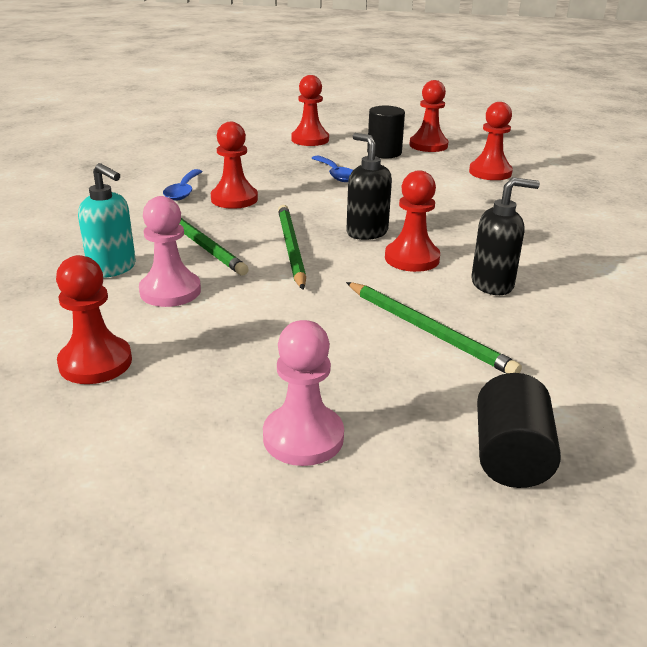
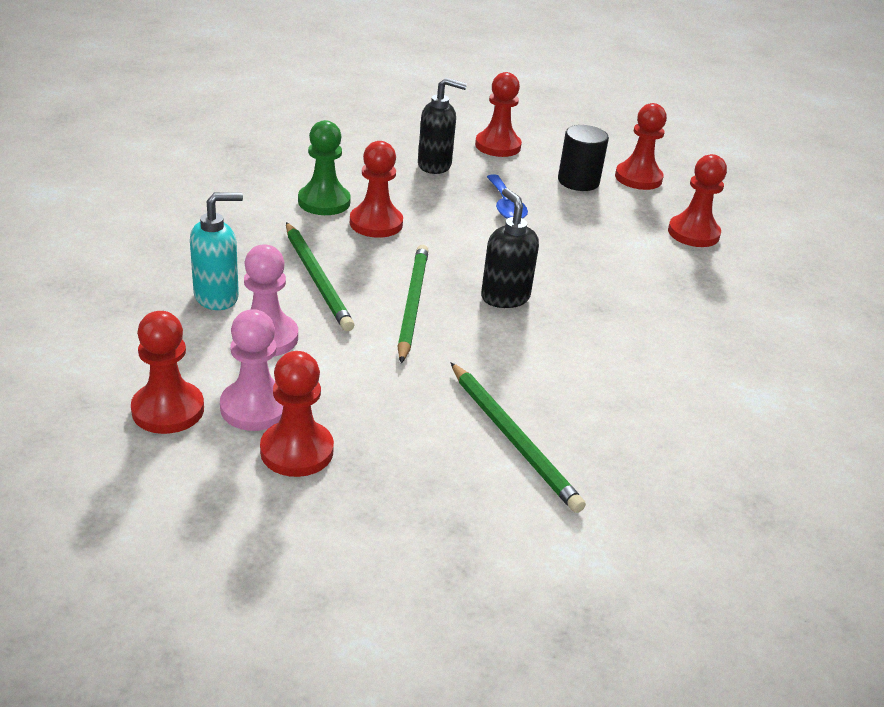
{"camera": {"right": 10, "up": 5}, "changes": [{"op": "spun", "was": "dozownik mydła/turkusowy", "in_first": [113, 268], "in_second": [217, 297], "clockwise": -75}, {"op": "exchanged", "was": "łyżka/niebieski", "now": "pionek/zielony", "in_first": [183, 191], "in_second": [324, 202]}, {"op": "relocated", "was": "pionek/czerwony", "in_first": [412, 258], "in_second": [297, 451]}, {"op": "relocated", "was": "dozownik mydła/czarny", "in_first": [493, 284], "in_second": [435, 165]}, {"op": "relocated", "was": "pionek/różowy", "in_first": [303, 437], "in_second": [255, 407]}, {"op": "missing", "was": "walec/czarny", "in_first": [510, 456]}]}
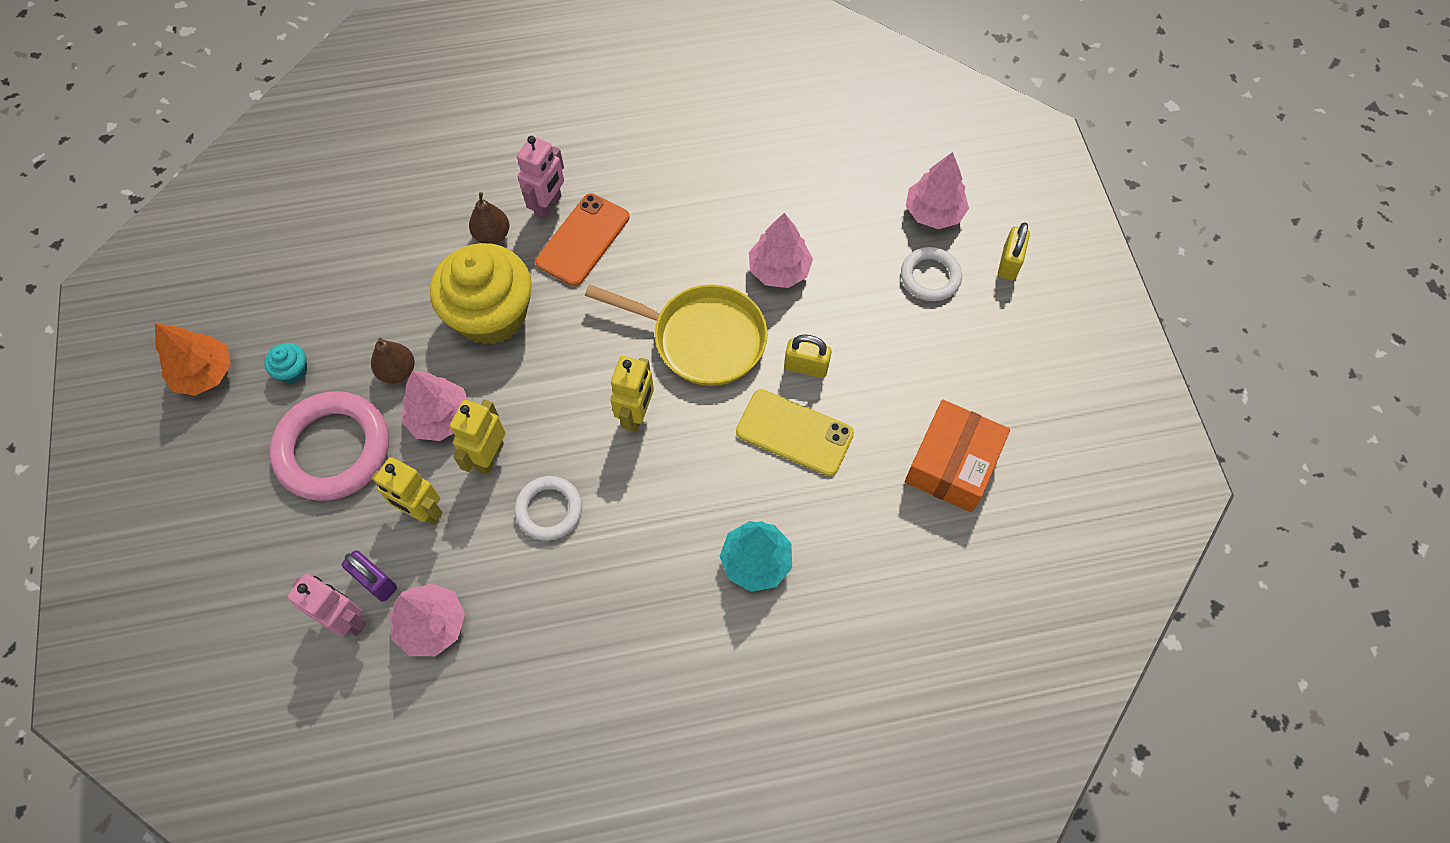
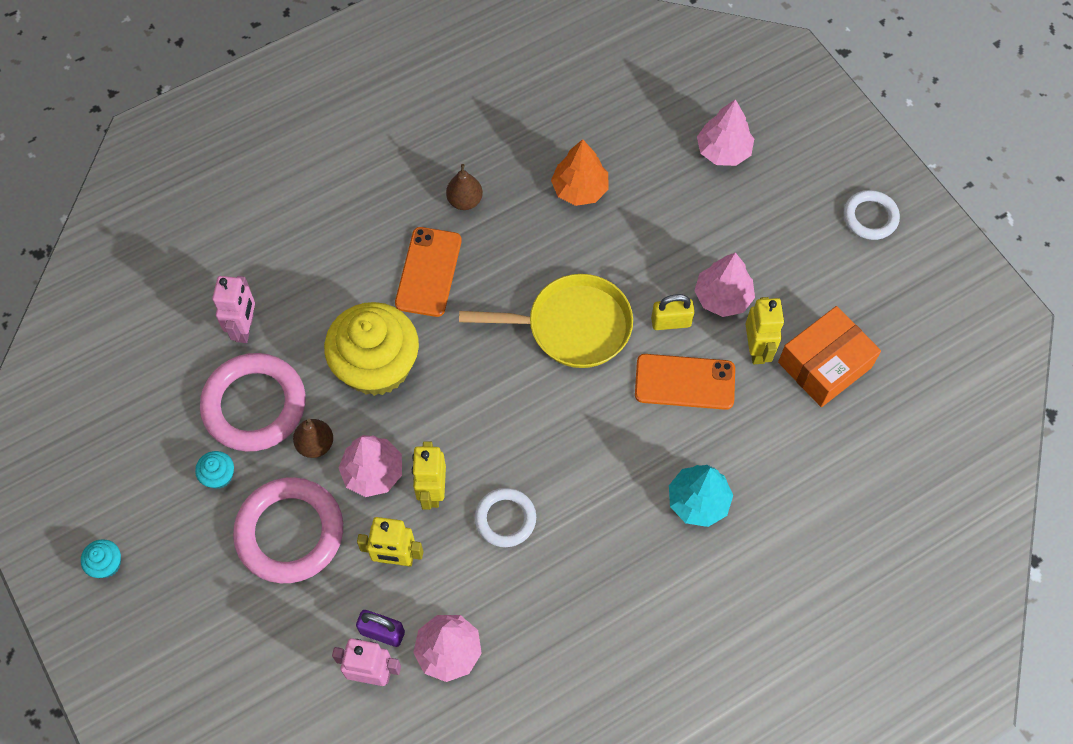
{"camera": {"right": -20, "up": 0}, "changes": [{"op": "relocated", "was": "robot/różowy", "in_first": [548, 206], "in_second": [245, 328]}, {"op": "relocated", "was": "gruszka/brązowy", "in_first": [492, 235], "in_second": [465, 201]}, {"op": "relocated", "was": "drzewko/różowy", "in_first": [779, 270], "in_second": [722, 297]}, {"op": "missing", "was": "kłódka/żółty", "in_first": [1009, 263]}, {"op": "relocated", "was": "pierścień/biały", "in_first": [930, 277], "in_second": [870, 217]}, {"op": "relocated", "was": "drzewko/pomarańczowy", "in_first": [204, 373], "in_second": [579, 189]}, {"op": "relocated", "was": "robot/żółty", "in_first": [637, 415], "in_second": [757, 349]}, {"op": "colour", "was": "telefon/żółty", "now": "telefon/pomarańczowy", "in_first": [794, 432], "in_second": [684, 382]}, {"op": "spun", "was": "pudełko/pomarańczowy", "in_first": [952, 464], "in_second": [824, 365], "clockwise": 45}, {"op": "appeared", "now": "pierścień/różowy", "in_second": [254, 405]}, {"op": "appeared", "now": "muffinka/turkusowy", "in_second": [106, 564]}]}
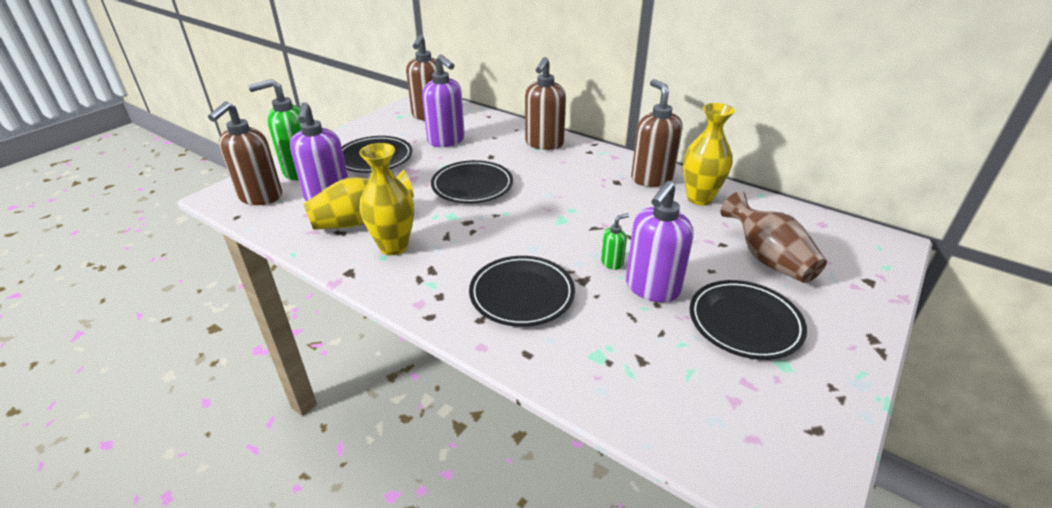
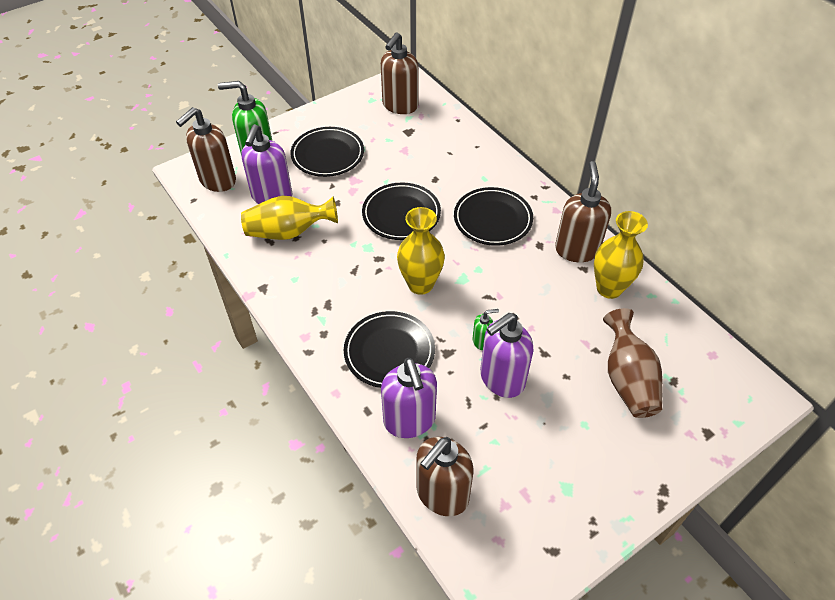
{"camera": {"right": 20, "up": 15}, "changes": [{"op": "relocated", "was": "dozownik mydła/fioletowy", "in_first": [446, 141], "in_second": [409, 421]}, {"op": "relocated", "was": "dozownik mydła/brązowy", "in_first": [544, 144], "in_second": [442, 494]}, {"op": "relocated", "was": "wazon/żółty", "in_first": [394, 246], "in_second": [420, 284]}, {"op": "relocated", "was": "talerz/czarny", "in_first": [745, 323], "in_second": [492, 219]}]}
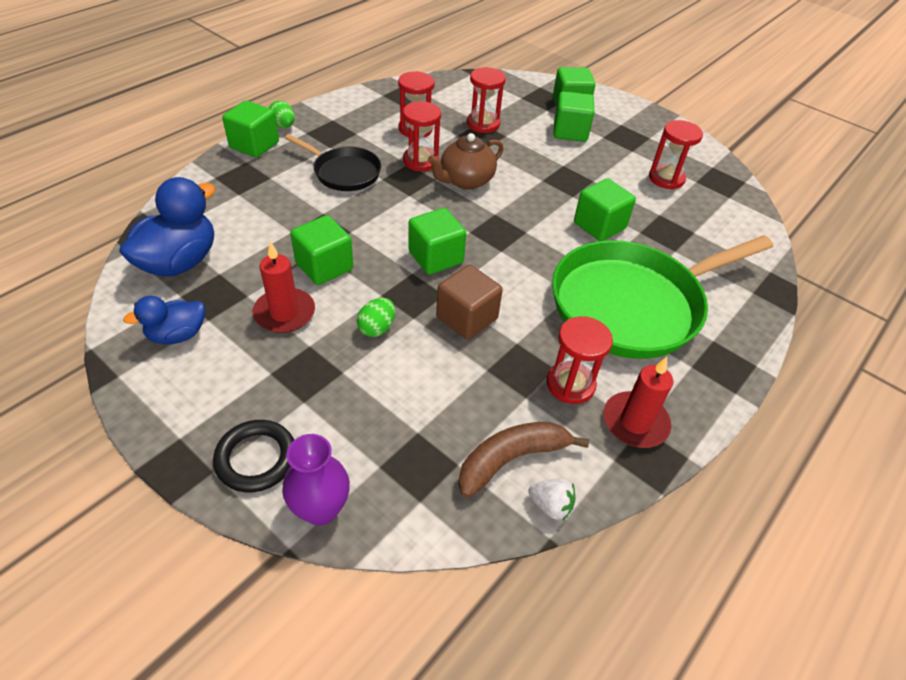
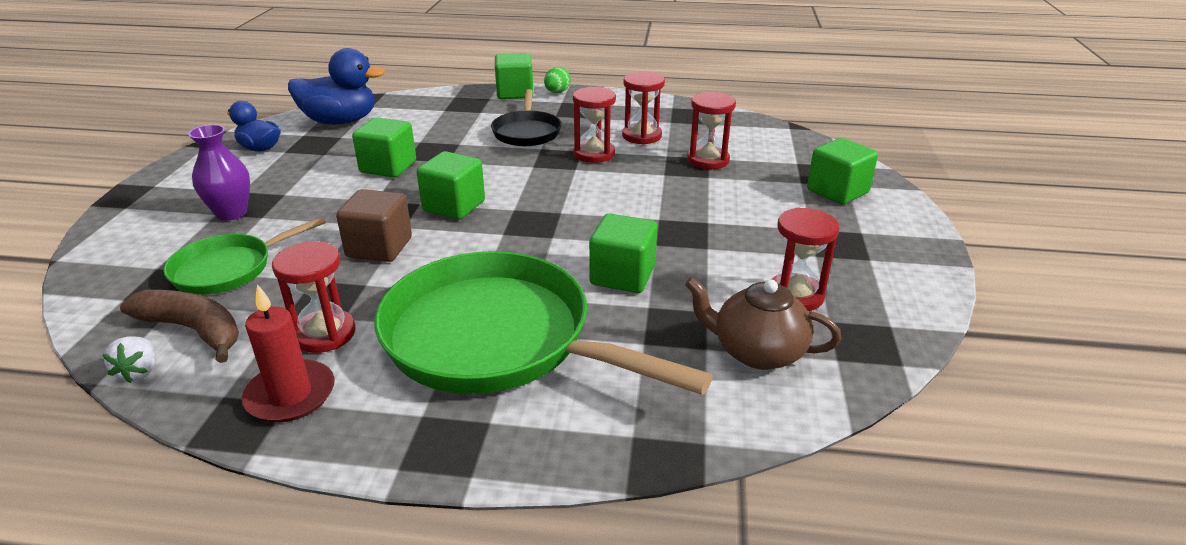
{"camera": {"right": 60, "up": -15}, "changes": [{"op": "missing", "was": "sześcian/zielony", "in_first": [570, 132]}, {"op": "relocated", "was": "imbryk/brązowy", "in_first": [465, 180], "in_second": [756, 352]}, {"op": "missing", "was": "świeca/czerwony", "in_first": [284, 313]}, {"op": "missing", "was": "jajko/zielony", "in_first": [377, 328]}, {"op": "missing", "was": "pierścień/czarny", "in_first": [256, 458]}, {"op": "relocated", "was": "wazon/fioletowy", "in_first": [321, 509], "in_second": [231, 213]}, {"op": "appeared", "now": "patelnia/zielony", "in_second": [228, 269]}]}
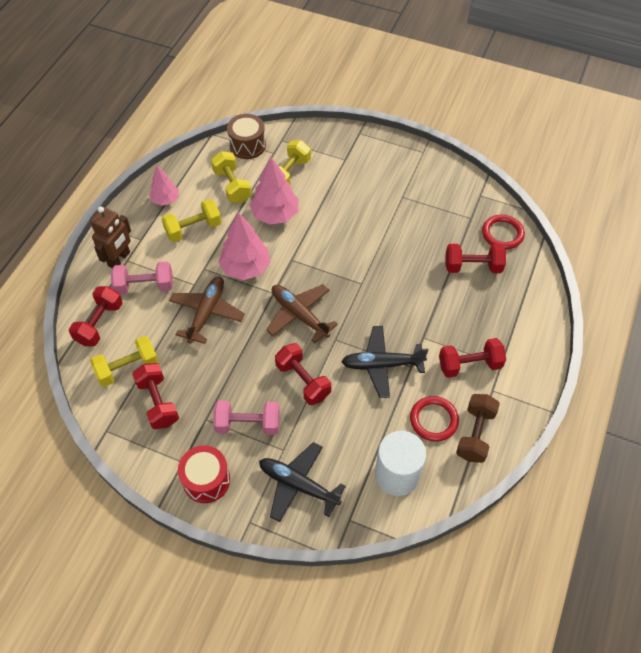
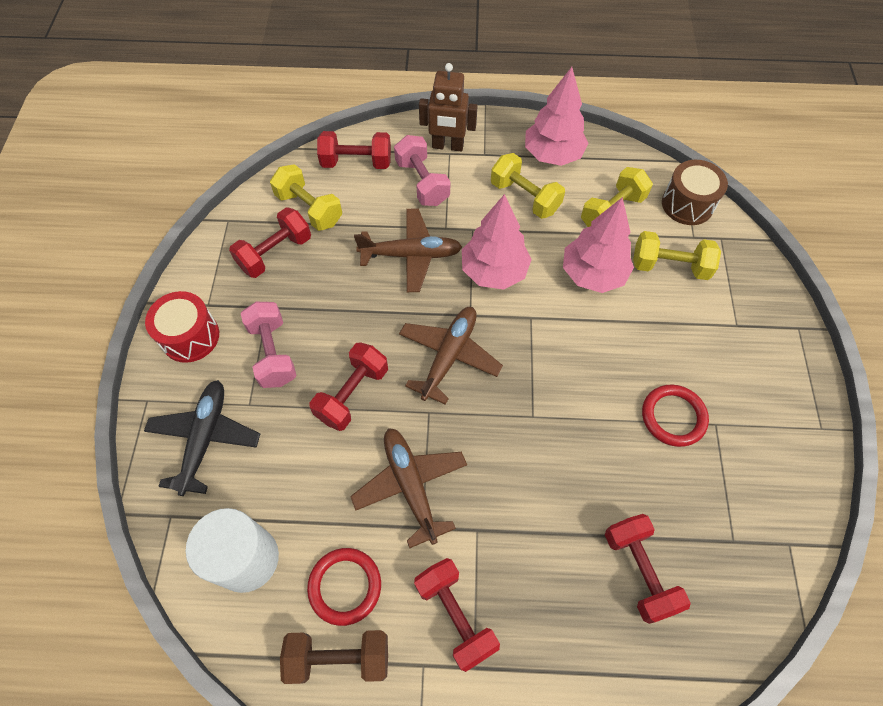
{"camera": {"right": 70, "up": 5}, "changes": [{"op": "size", "was": "drzewko/różowy", "in_first": [165, 200], "in_second": [552, 155], "ratio": 1.62}, {"op": "relocated", "was": "pierścień/czerwony", "in_first": [502, 234], "in_second": [673, 417]}, {"op": "colour", "was": "samolot/czarny", "now": "samolot/brązowy", "in_first": [381, 364], "in_second": [410, 485]}]}
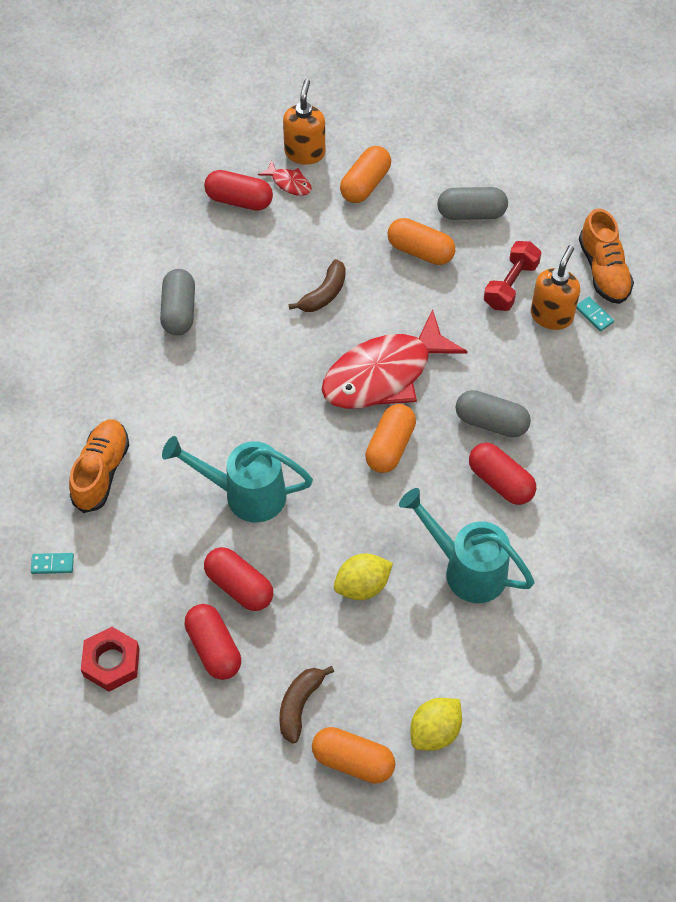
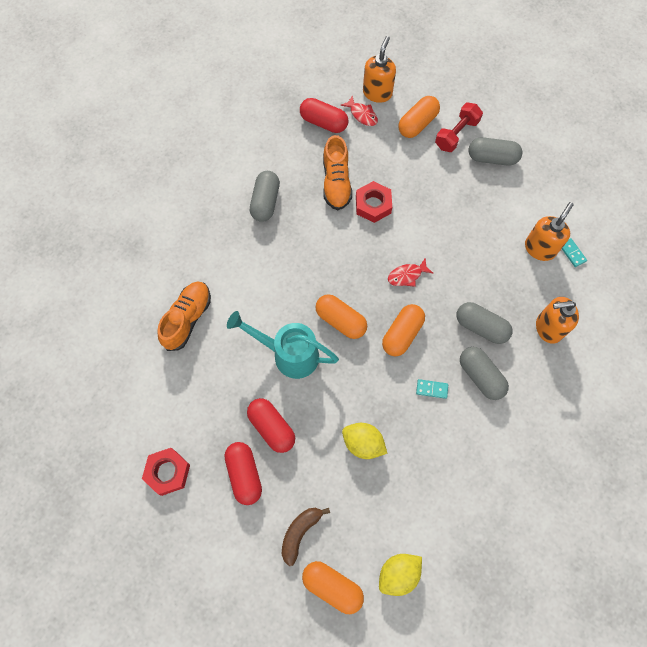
{"camera": {"right": 10, "up": 10}, "changes": [{"op": "relocated", "was": "but/pomarańczowy", "in_first": [603, 270], "in_second": [336, 182]}, {"op": "relocated", "was": "kapsułka/pomarańczowy", "in_first": [420, 251], "in_second": [340, 321]}, {"op": "relocated", "was": "hantel/czerwony", "in_first": [510, 285], "in_second": [456, 134]}, {"op": "exchanged", "was": "banan/brązowy", "now": "nakrętka/czerwony", "in_first": [324, 294], "in_second": [373, 205]}, {"op": "size", "was": "ryba/czerwony", "in_first": [384, 374], "in_second": [407, 275], "ratio": 0.41}, {"op": "colour", "was": "kapsułka/czerwony", "now": "kapsułka/szary", "in_first": [500, 481], "in_second": [480, 376]}, {"op": "missing", "was": "konewka/turkusowy", "in_first": [466, 569]}, {"op": "relocated", "was": "kostka domina/turkusowy", "in_first": [52, 564], "in_second": [432, 389]}, {"op": "spun", "was": "cytryna/żółty", "in_first": [362, 586], "in_second": [363, 443], "clockwise": 45}, {"op": "appeared", "now": "dozownik mydła/pomarańczowy", "in_second": [548, 328]}]}
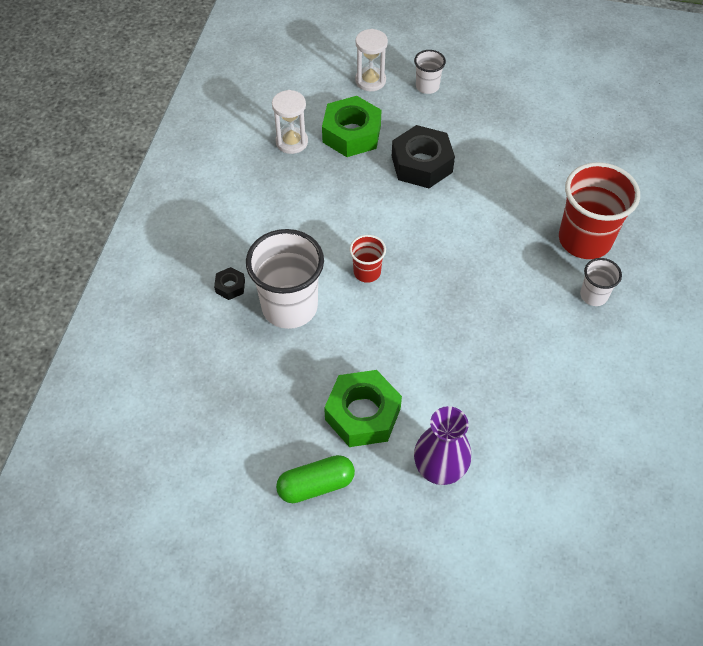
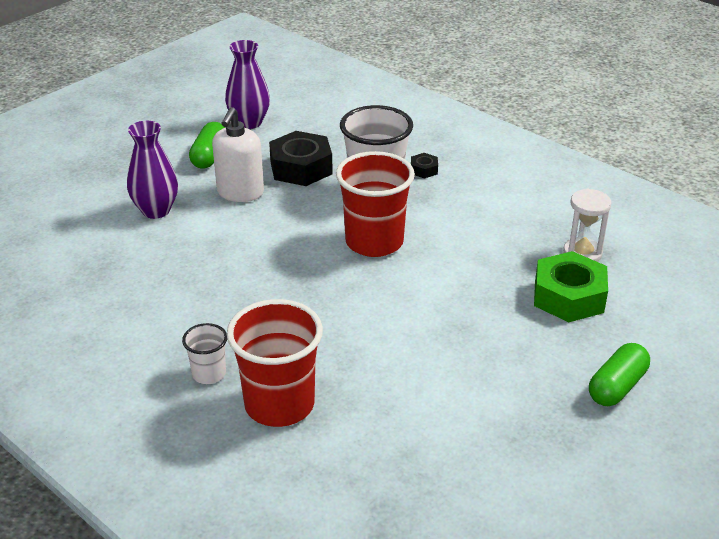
{"camera": {"right": 120, "up": -20}, "changes": [{"op": "missing", "was": "klepsydra/biały", "in_first": [370, 81]}, {"op": "exchanged", "was": "szklanka/biały", "now": "kapsułka/zielony", "in_first": [427, 86], "in_second": [617, 386]}, {"op": "relocated", "was": "nakrętka/czarny", "in_first": [422, 164], "in_second": [301, 168]}, {"op": "size", "was": "szklanka/czerwony", "in_first": [367, 272], "in_second": [374, 242], "ratio": 2.0}, {"op": "exchanged", "was": "nakrętka/zielony", "now": "dozownik mydła/biały", "in_first": [363, 414], "in_second": [240, 193]}, {"op": "appeared", "now": "wazon/fioletowy", "in_second": [249, 122]}]}
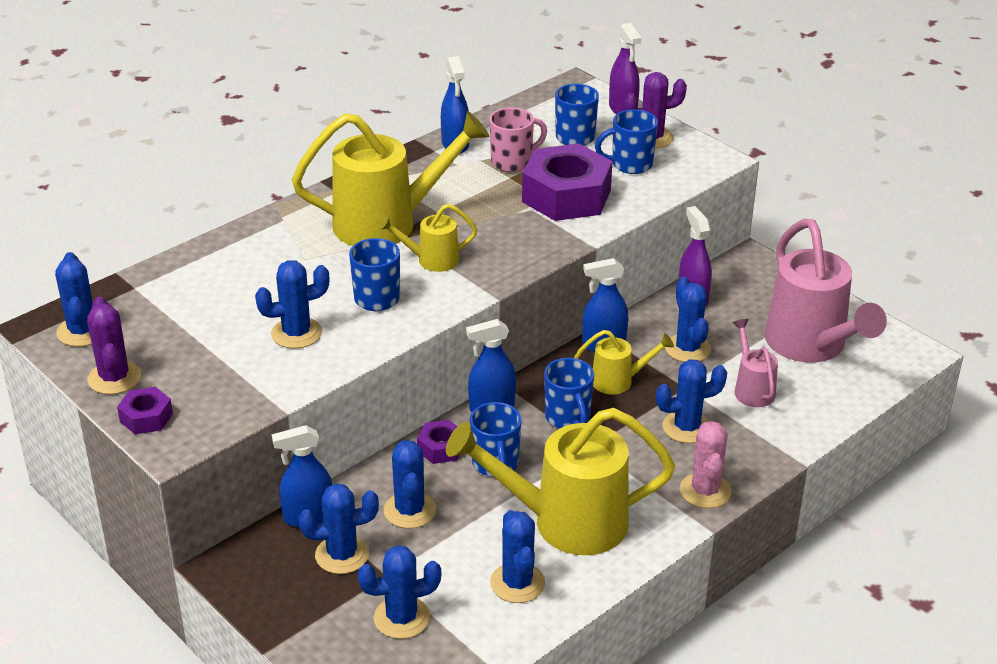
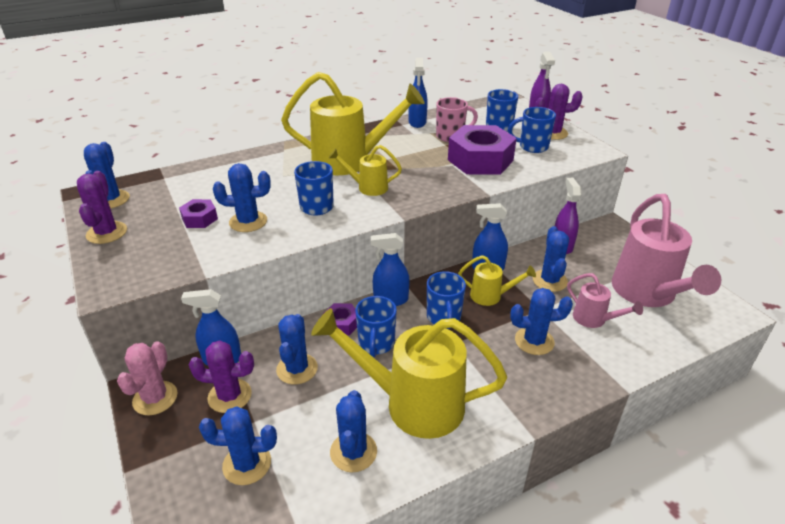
{"camera": {"right": 15, "up": 0}, "changes": [{"op": "spun", "was": "konewka/różowy", "in_first": [752, 389], "in_second": [594, 319], "clockwise": 135}, {"op": "relocated", "was": "nakrętka/fioletowy", "in_first": [146, 417], "in_second": [200, 219]}, {"op": "relocated", "was": "kaktus/różowy", "in_first": [705, 491], "in_second": [155, 398]}, {"op": "colour", "was": "kaktus/niebieski", "now": "kaktus/fioletowy", "in_first": [342, 555], "in_second": [229, 396]}]}
